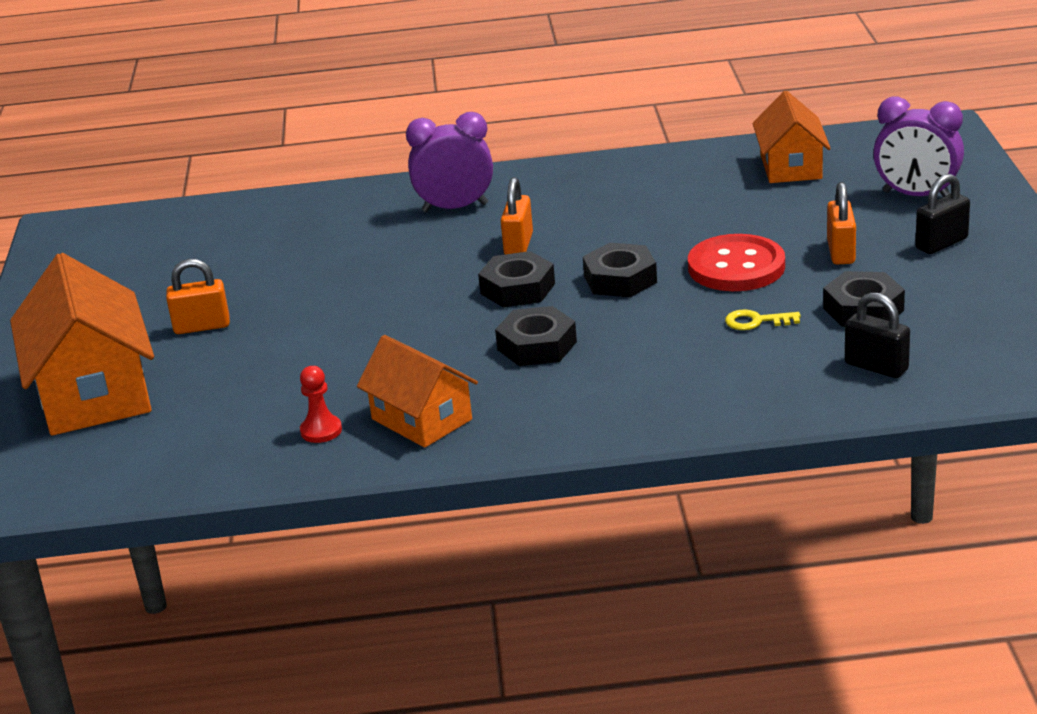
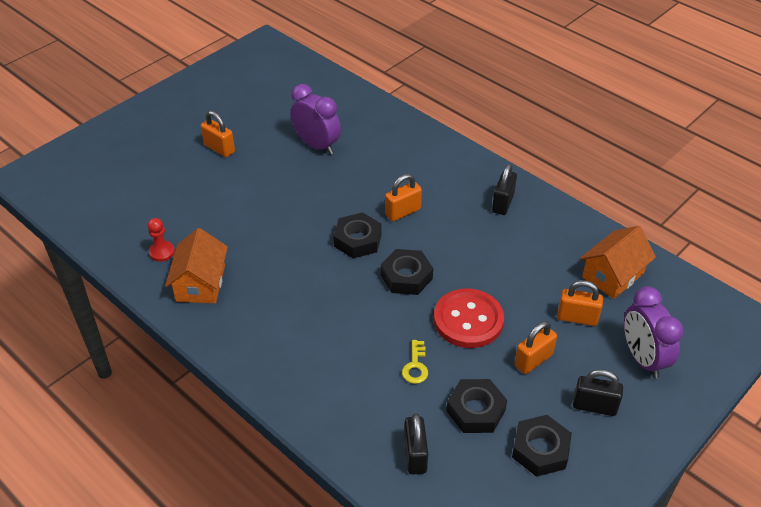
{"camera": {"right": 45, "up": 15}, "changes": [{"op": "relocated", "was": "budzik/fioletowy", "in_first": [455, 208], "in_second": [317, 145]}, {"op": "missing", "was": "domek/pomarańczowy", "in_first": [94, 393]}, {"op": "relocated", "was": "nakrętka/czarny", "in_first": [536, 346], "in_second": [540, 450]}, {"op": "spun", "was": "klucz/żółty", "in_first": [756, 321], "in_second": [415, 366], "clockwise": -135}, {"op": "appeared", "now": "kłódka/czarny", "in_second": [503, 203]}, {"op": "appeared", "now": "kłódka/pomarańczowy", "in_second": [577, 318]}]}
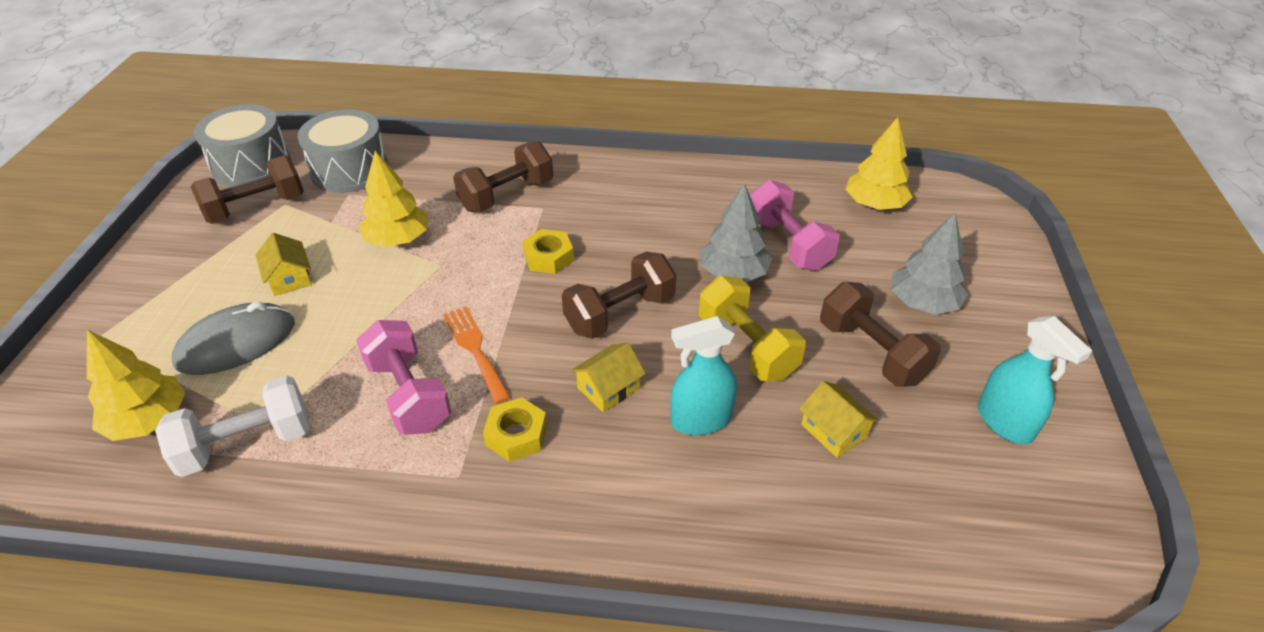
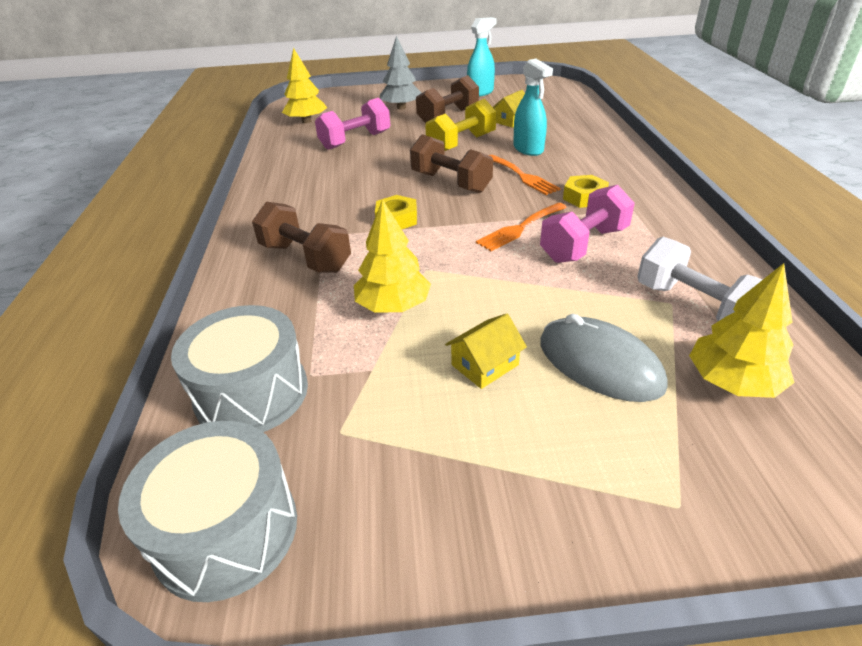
{"camera": {"right": -100, "up": -5}, "changes": [{"op": "missing", "was": "hantel/brązowy", "in_first": [256, 208]}, {"op": "missing", "was": "drzewko/szary", "in_first": [733, 273]}, {"op": "exchanged", "was": "domek/żółty", "now": "widelec/pomarańczowy", "in_first": [608, 388], "in_second": [523, 176]}]}
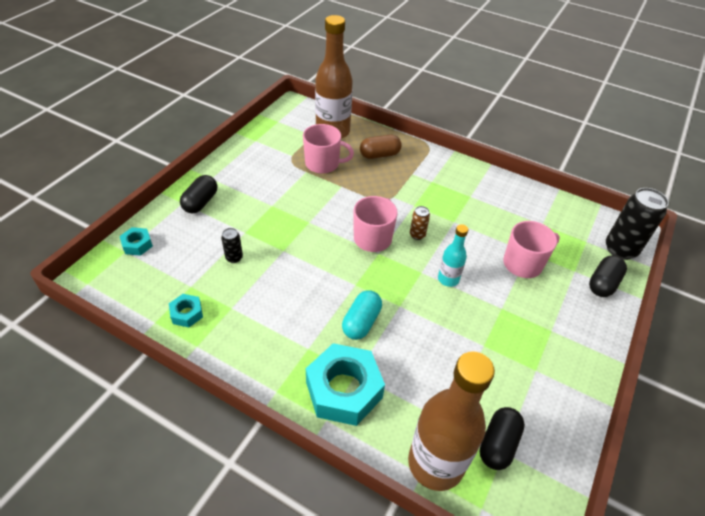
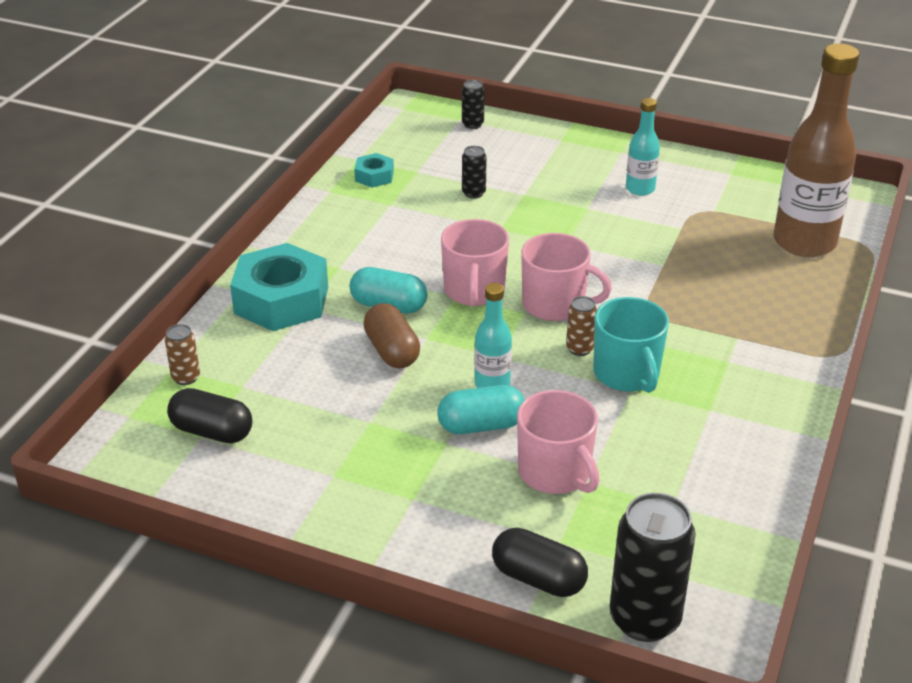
{"camera": {"right": 85, "up": -10}, "changes": [{"op": "relocated", "was": "kubek/różowy", "in_first": [323, 164], "in_second": [474, 291]}, {"op": "relocated", "was": "kapsułka/brązowy", "in_first": [379, 155], "in_second": [392, 351]}, {"op": "missing", "was": "kapsułka/czarny", "in_first": [200, 202]}, {"op": "exchanged", "was": "nakrętka/turkusowy", "now": "puszka/czarny", "in_first": [137, 245], "in_second": [472, 124]}, {"op": "exchanged", "was": "butelka/brązowy", "now": "puszka/brązowy", "in_first": [435, 463], "in_second": [186, 377]}, {"op": "appeared", "now": "butelka/turkusowy", "in_second": [640, 189]}, {"op": "appeared", "now": "kubek/turkusowy", "in_second": [627, 374]}, {"op": "appeared", "now": "kapsułka/turkusowy", "in_second": [481, 425]}]}
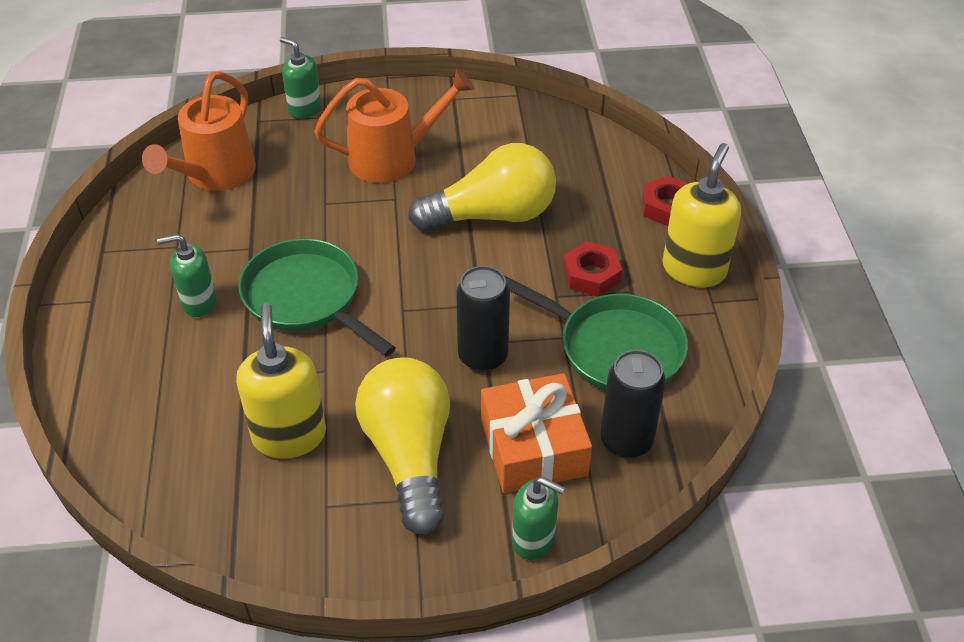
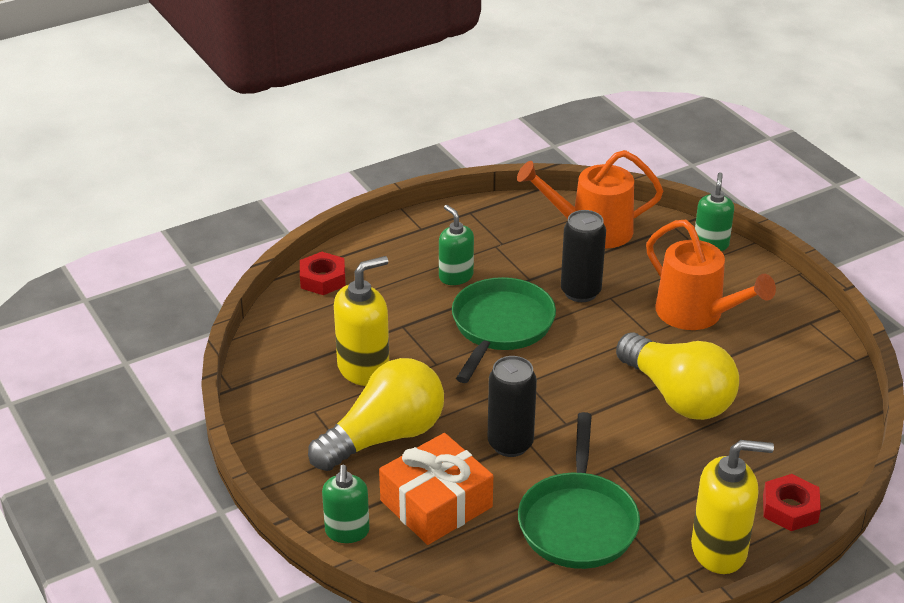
{"camera": {"right": 65, "up": -10}, "changes": [{"op": "relocated", "was": "nakrętka/czerwony", "in_first": [591, 275], "in_second": [323, 279]}, {"op": "relocated", "was": "puszka/czarny", "in_first": [626, 441], "in_second": [580, 292]}]}
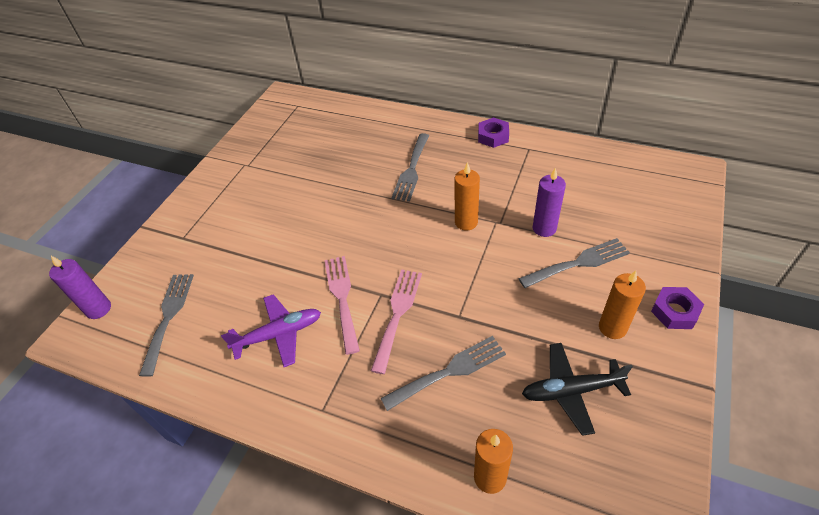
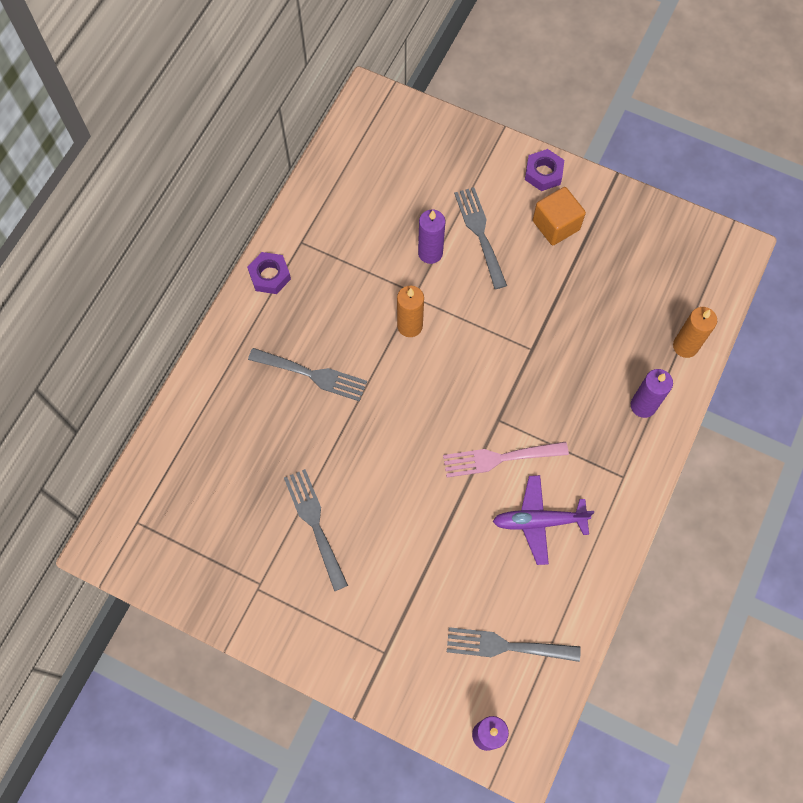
{"camera": {"right": -90, "up": 20}, "changes": [{"op": "missing", "was": "widelec/różowy", "in_first": [397, 314]}, {"op": "exchanged", "was": "świeca/pomarańczowy", "now": "sześcian/pomarańczowy", "in_first": [612, 327], "in_second": [556, 225]}, {"op": "spun", "was": "samolot/fioletowy", "in_first": [279, 334], "in_second": [538, 521], "clockwise": -75}, {"op": "relocated", "was": "widelec/szary", "in_first": [449, 371], "in_second": [315, 524]}, {"op": "missing", "was": "samolot/czarny", "in_first": [571, 391]}, {"op": "appeared", "now": "świeca/fioletowy", "in_second": [643, 405]}]}
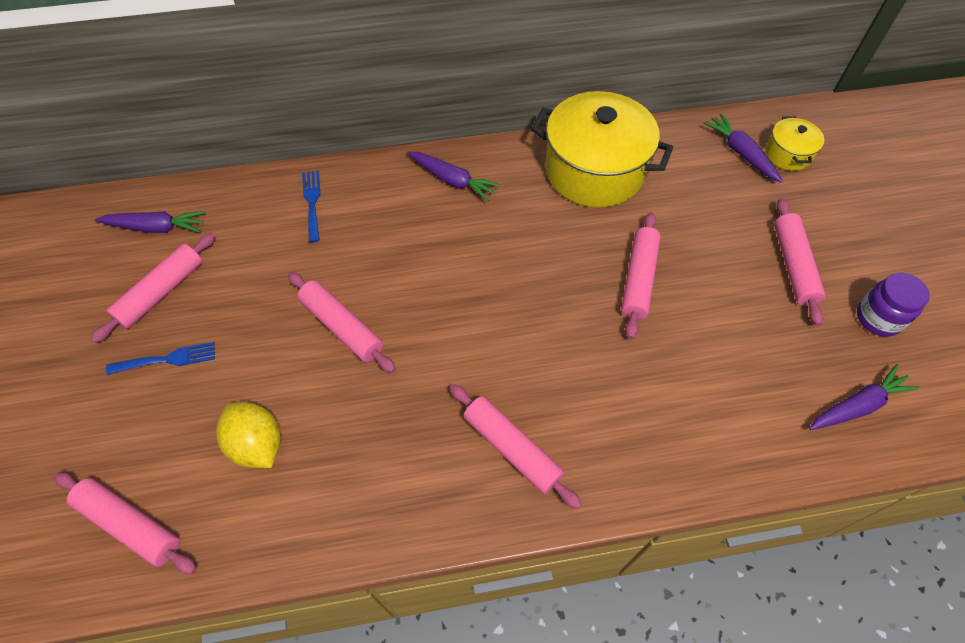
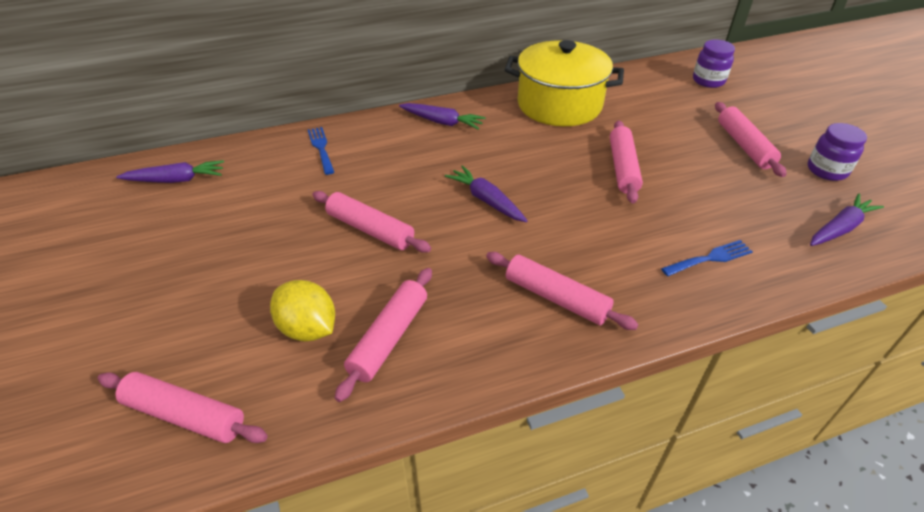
{"camera": {"right": -10, "up": -15}, "changes": [{"op": "relocated", "was": "marchewka/fioletowy", "in_first": [741, 153], "in_second": [486, 200]}, {"op": "exchanged", "was": "garnek/żółty", "now": "słoik/fioletowy", "in_first": [788, 154], "in_second": [708, 81]}, {"op": "relocated", "was": "wałek do ciasta/różowy", "in_first": [161, 292], "in_second": [389, 338]}, {"op": "relocated", "was": "widelec/niebieski", "in_first": [167, 359], "in_second": [710, 258]}]}
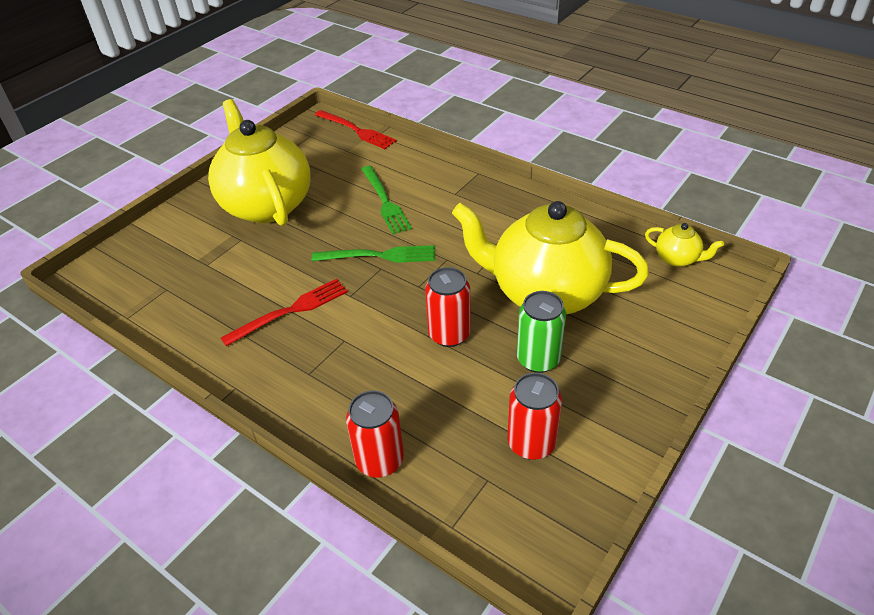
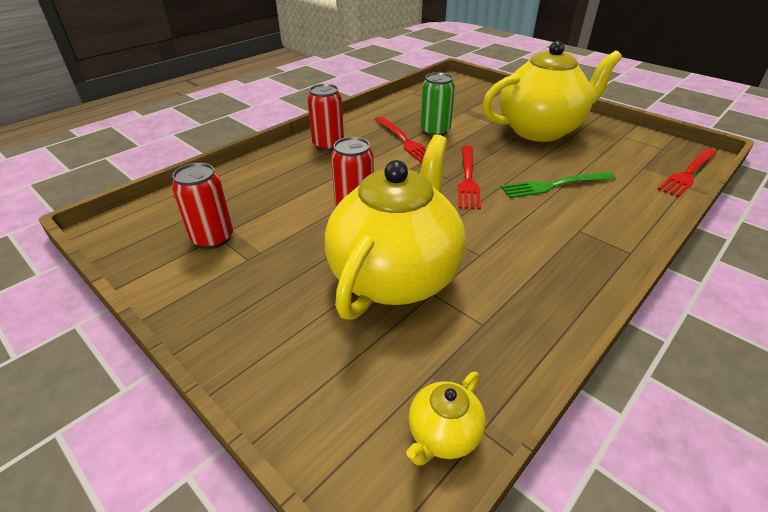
{"camera": {"right": 95, "up": -5}, "changes": [{"op": "colour", "was": "widelec/zielony", "now": "widelec/czerwony", "in_first": [380, 255], "in_second": [468, 179]}, {"op": "relocated", "was": "puszka/zielony", "in_first": [538, 359], "in_second": [435, 131]}, {"op": "relocated", "was": "puszka/czerwony", "in_first": [380, 460], "in_second": [328, 145]}]}
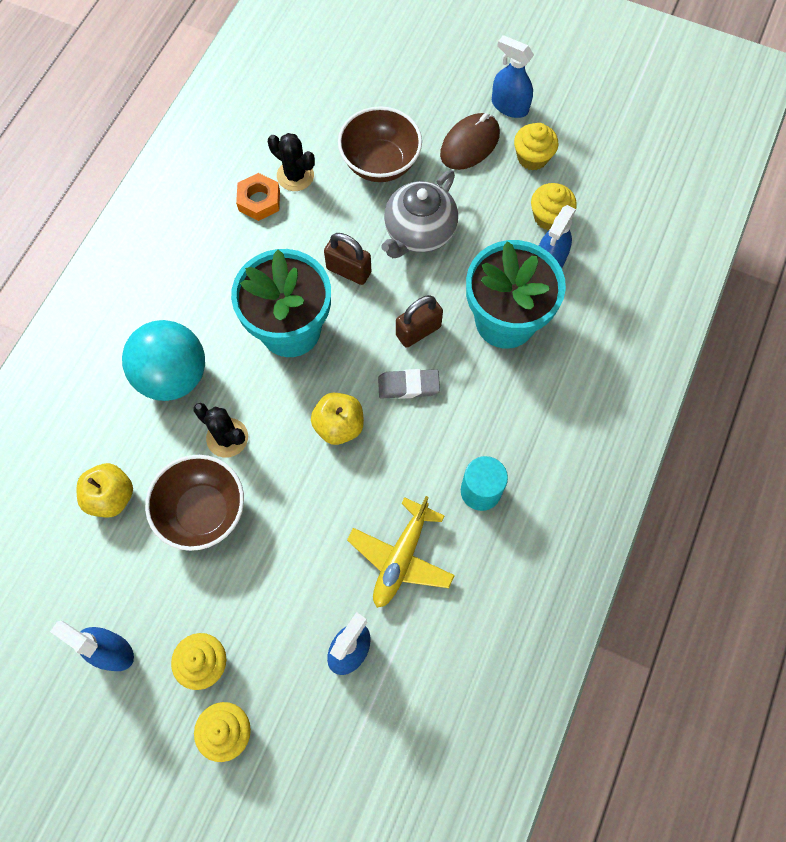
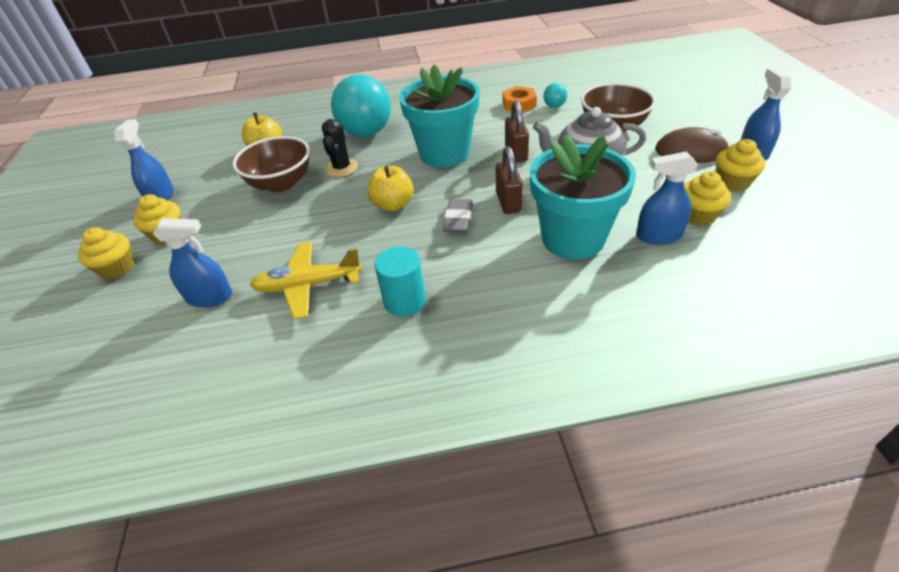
{"camera": {"right": 60, "up": -25}, "changes": [{"op": "exchanged", "was": "kaktus/czarny", "now": "piłka/turkusowy", "in_first": [295, 176], "in_second": [554, 106]}, {"op": "spun", "was": "kłódka/brązowy", "in_first": [418, 331], "in_second": [508, 202], "clockwise": 60}, {"op": "spun", "was": "gumka do mazania/szary", "in_first": [408, 386], "in_second": [458, 219], "clockwise": 45}]}
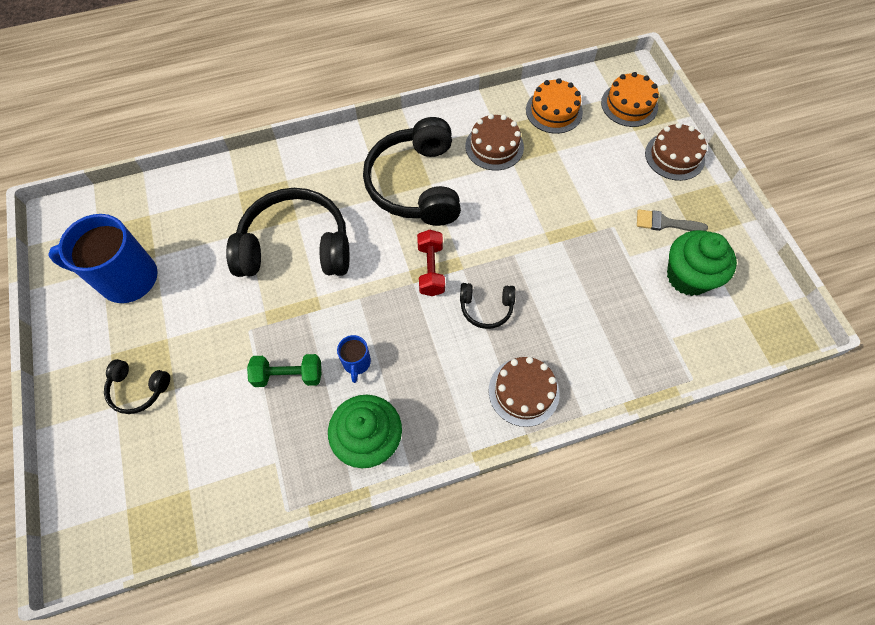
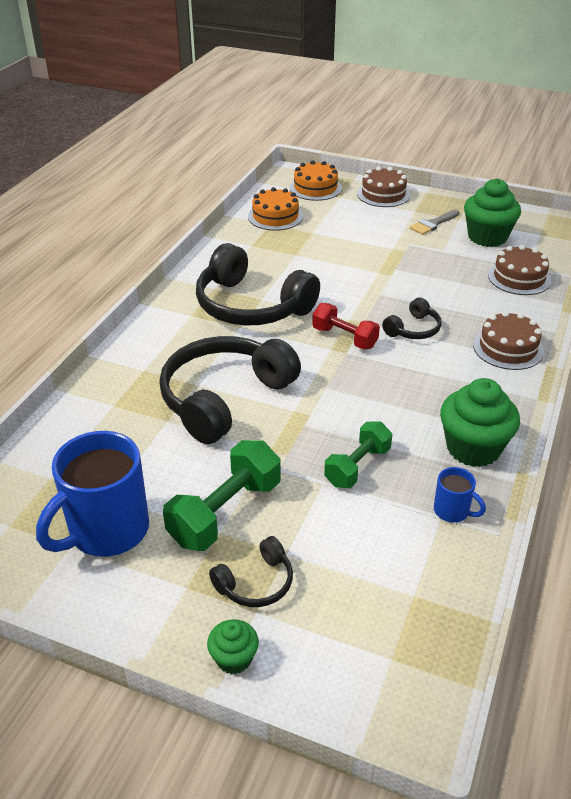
{"camera": {"right": -50, "up": -25}, "changes": [{"op": "relocated", "was": "tort/brązowy", "in_first": [494, 146], "in_second": [519, 278]}, {"op": "relocated", "was": "kubek/niebieski", "in_first": [356, 363], "in_second": [452, 511]}, {"op": "appeared", "now": "hantel/zielony", "in_second": [225, 513]}, {"op": "appeared", "now": "muffinka/zielony", "in_second": [234, 658]}]}
